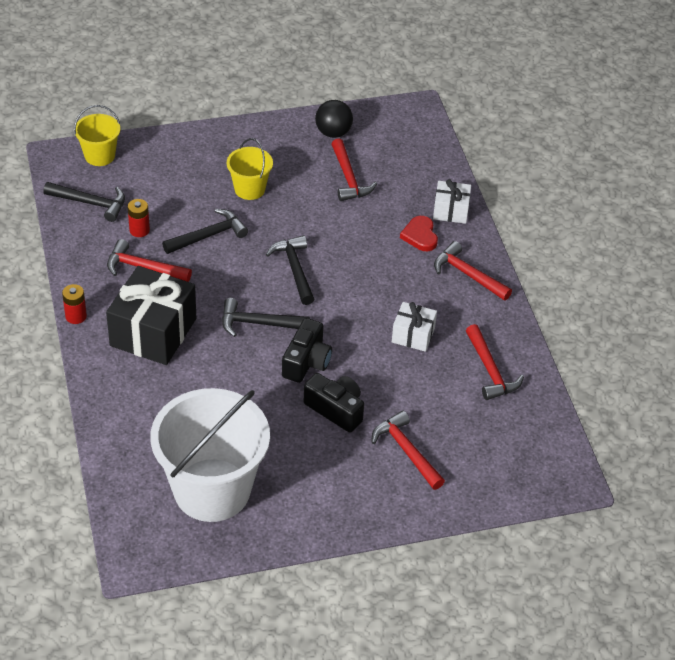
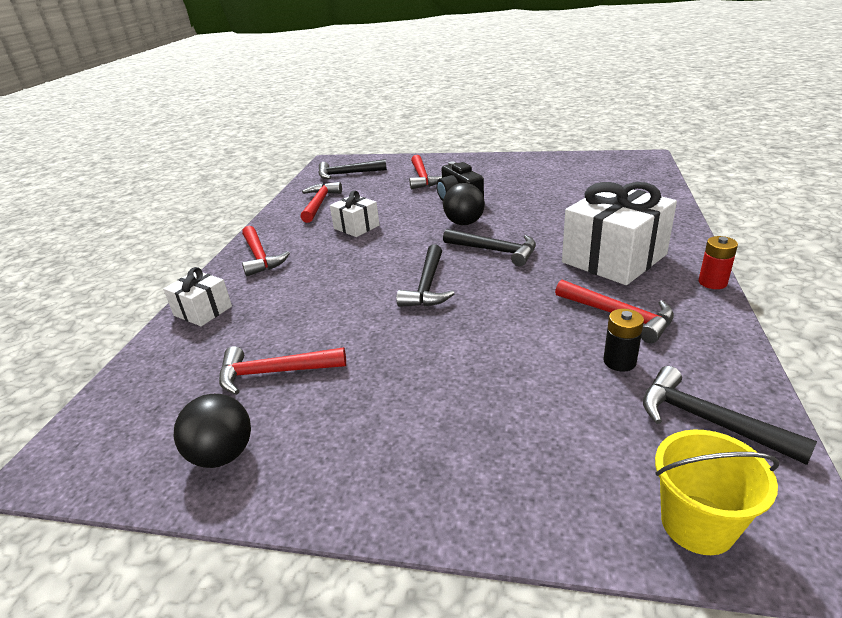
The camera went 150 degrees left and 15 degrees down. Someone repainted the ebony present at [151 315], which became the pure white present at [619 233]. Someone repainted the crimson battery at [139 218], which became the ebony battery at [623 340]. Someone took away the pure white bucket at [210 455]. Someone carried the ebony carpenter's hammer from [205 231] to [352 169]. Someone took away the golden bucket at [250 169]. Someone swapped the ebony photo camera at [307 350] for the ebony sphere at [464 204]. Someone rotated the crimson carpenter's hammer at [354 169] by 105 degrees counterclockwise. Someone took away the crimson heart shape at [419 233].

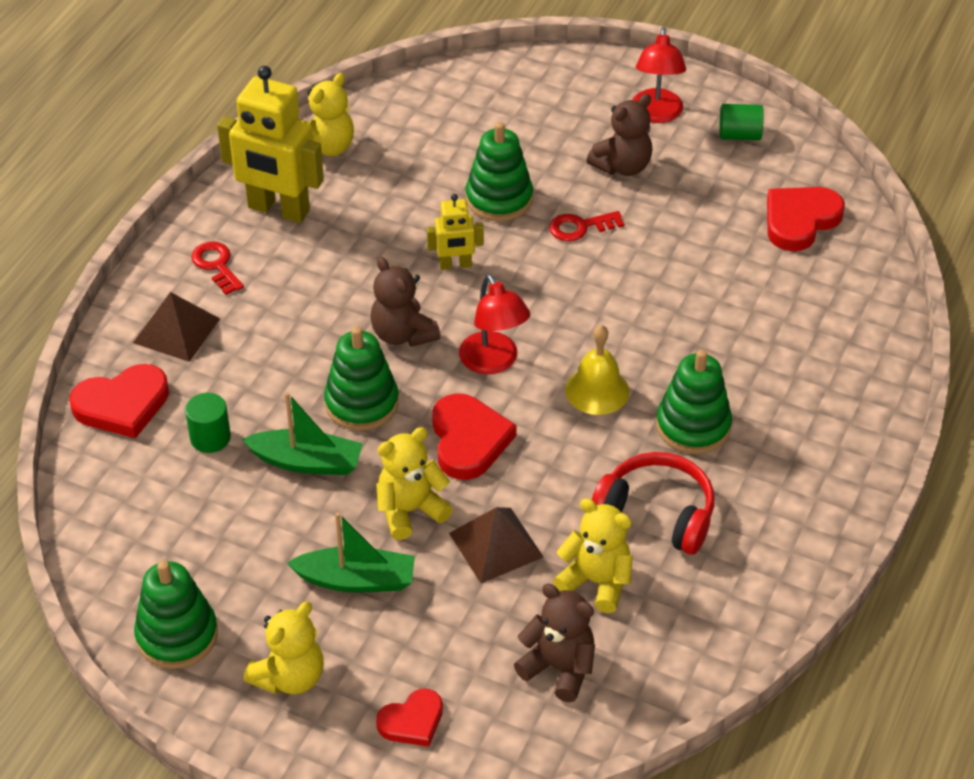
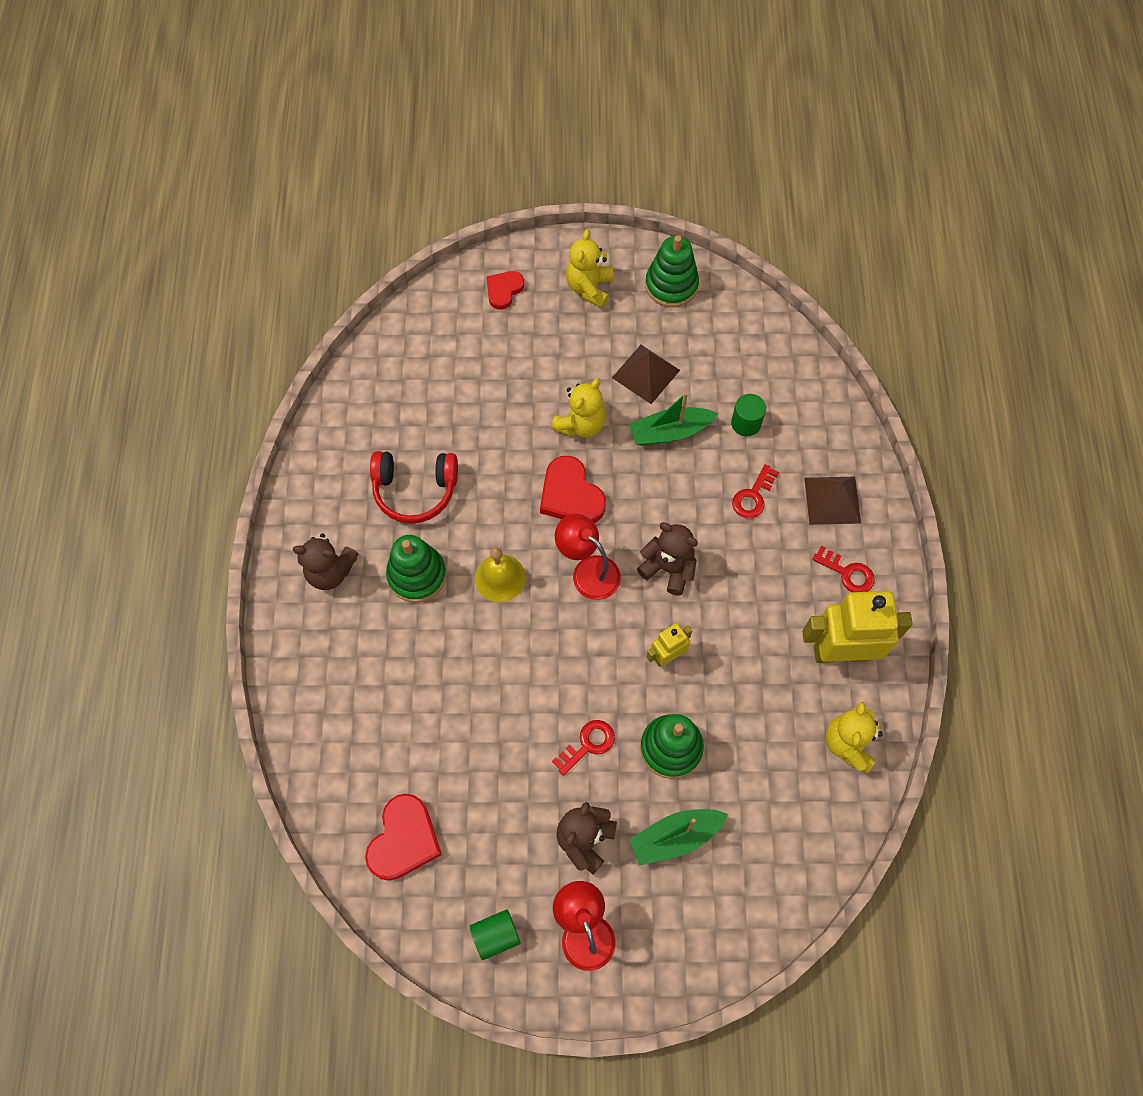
The camera went 155 degrees right and 20 degrees up. Someone took away the crimson heart shape at [119 401]. Someone carried the leaf-green toy boat from [351 552] to [678 837]. Someone took away the leaf-green ring stacker at [361 378]. Someone carried the brown solid pyramid from [496 545] to [646 374]. Someone carried the brown teddy bear from [554 643] to [326 562]. Someone took away the golden teddy bear at [593 555]. Someone put down the crimson key at [755 491].

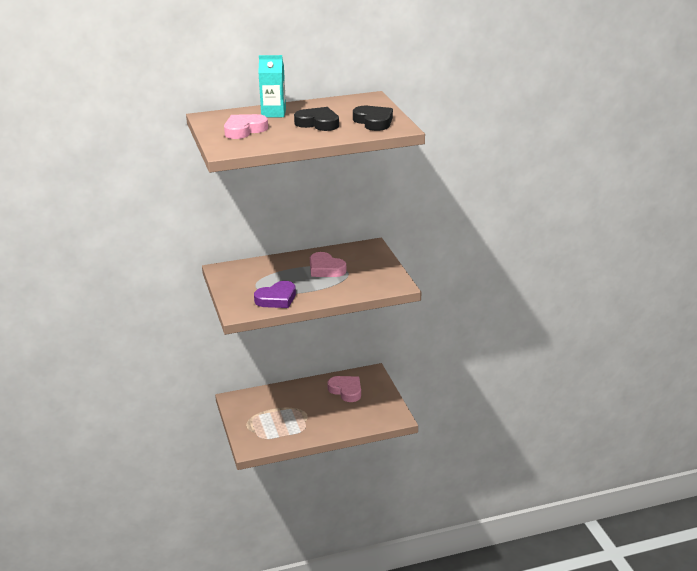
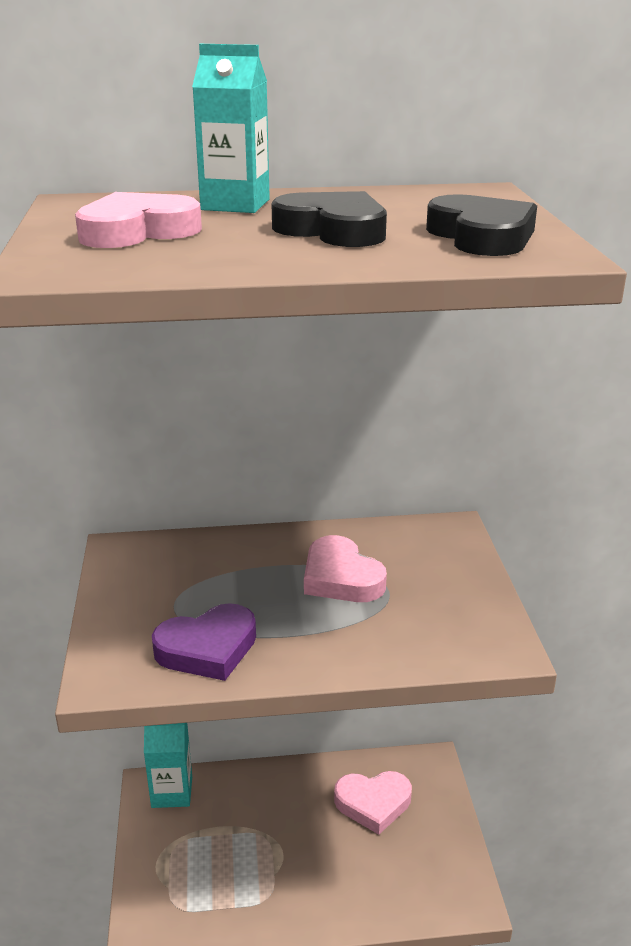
The camera went 10 degrees right and 0 degrees up. Someone rotated the rosy heart shape at [344 389] by 120 degrees clockwise. Someone put down the aqua milk carton at [168 765].

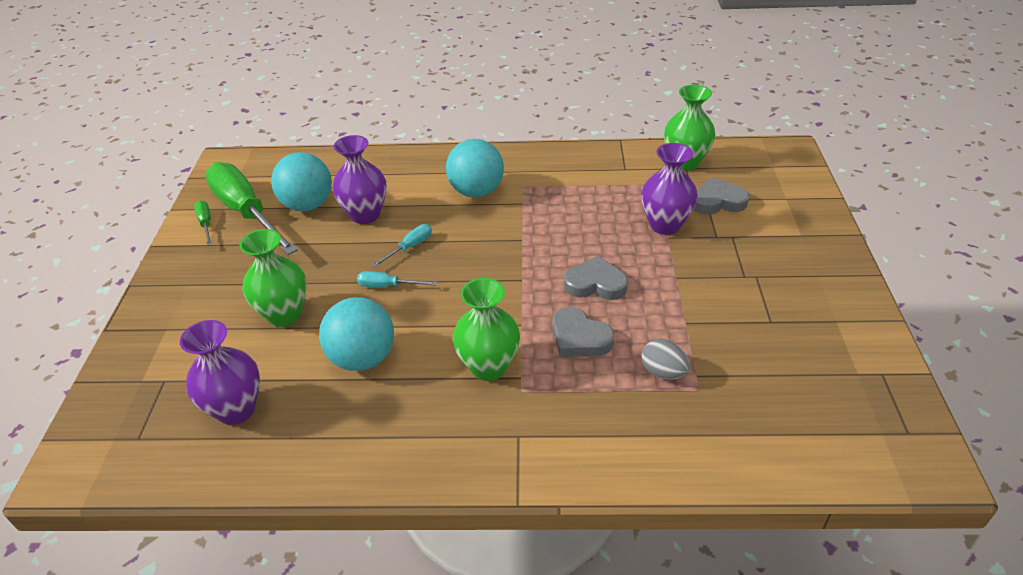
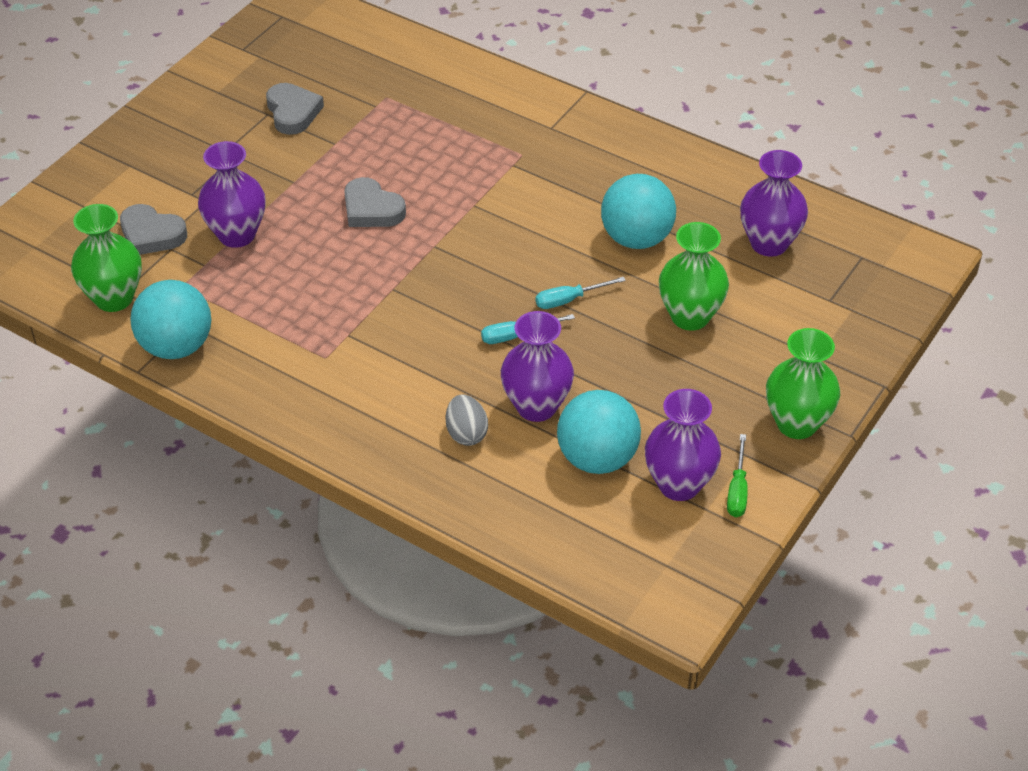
The camera went 150 degrees left and 5 degrees up. Someone swapped the leaf-green screwdriver at [251 208] for the violet flower vase at [683 445]. Someone rotated the aqua screwdriver at [397 279] by 120 degrees clockwise. Someone carried the aqua sphere from [475 168] to [170 319]. Someone carried the leaf-green flower vase from [486 329] to [803 383]. Someone carried the gray heart shape from [583 332] to [295 109]. Someone carried the gray egg from [665 359] to [467 420].

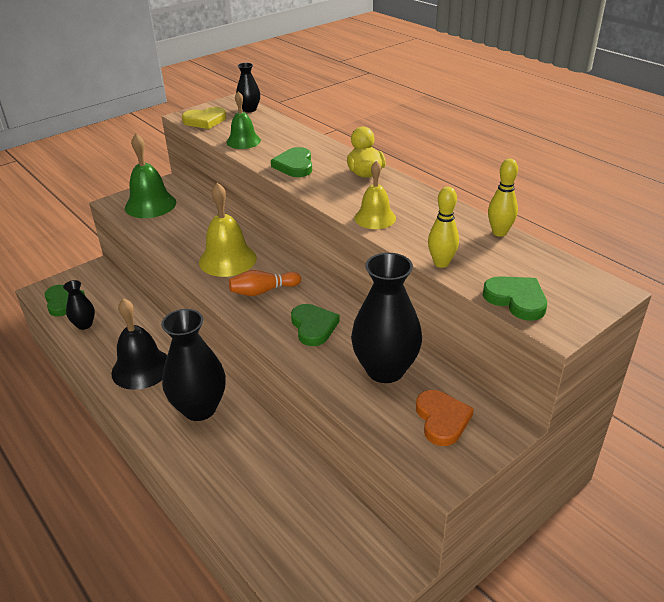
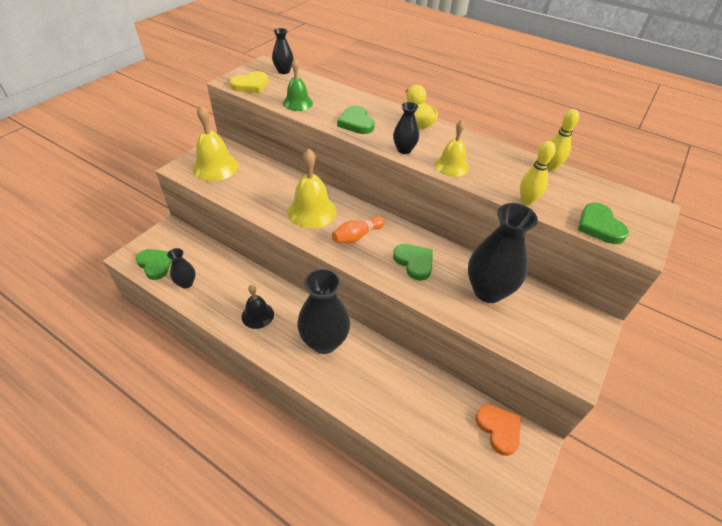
The camera went 20 degrees left and 10 degrees up. Someone scaled the ebony hand bell at [139 344] by 0.64. Someone repainted the leaf-green hand bell at [150 176], which became the golden hand bell at [215 143]. Someone carried the orange-coloured heart shape from [445 418] to [497 430]. Someone rotated the leaf-green heart shape at [515 298] by 135 degrees counterclockwise. Someone put down the ebony flower vase at [406 128].

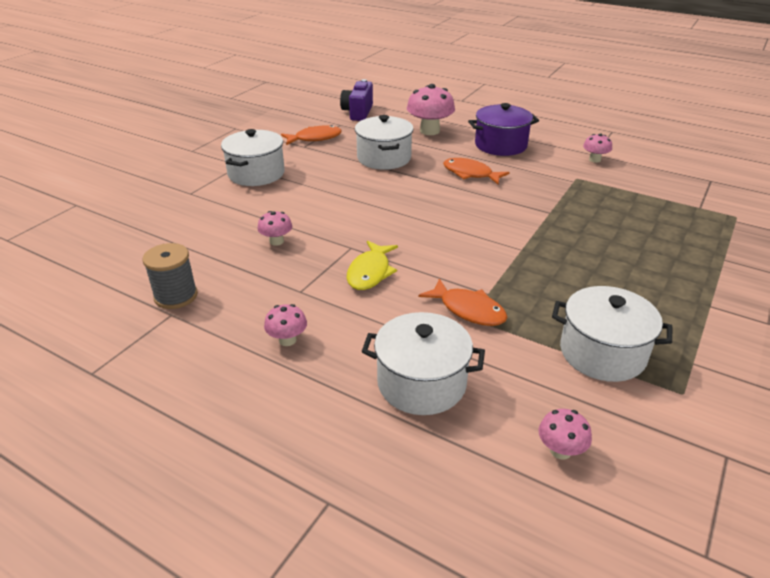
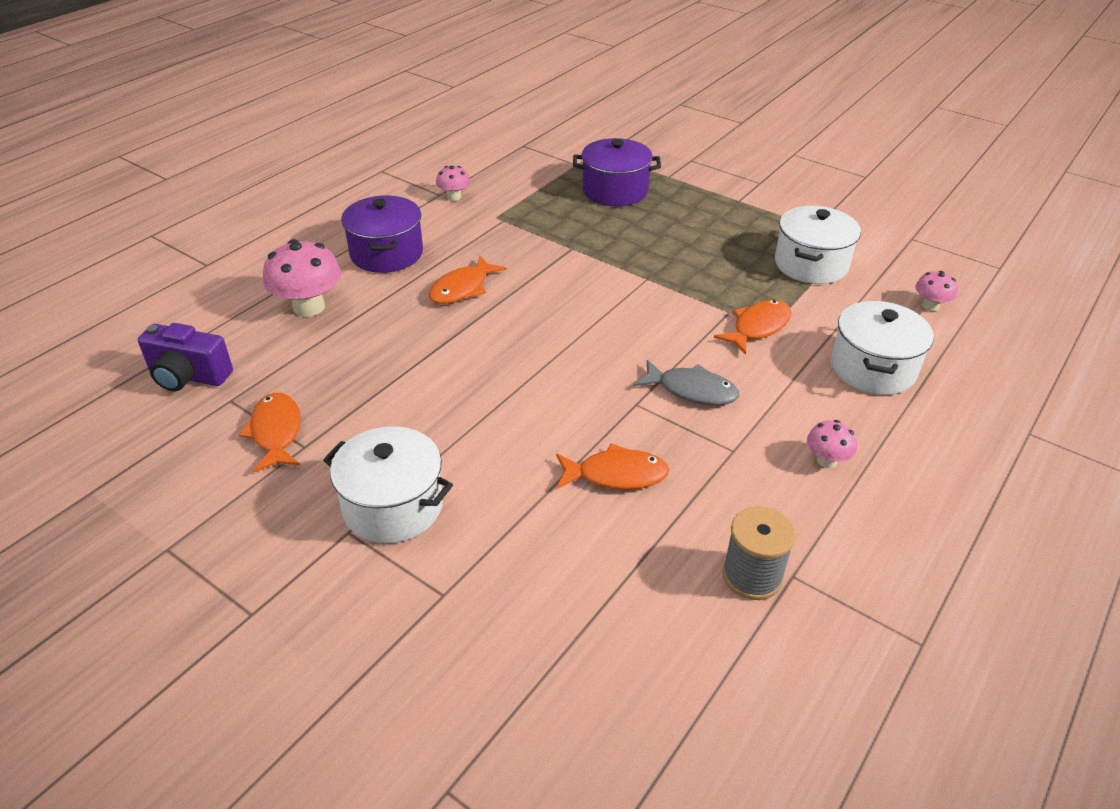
The camera went 85 degrees left and 5 degrees up. Someone swapped the rosy fungus at [274 228] for the orange-coloured fish at [612 466]. Someone repainted the golden fish at [372 265], which became the gray fish at [686 382]. Someone took away the pure white pot at [384 142]. Someone put down the violet pot at [617 172].

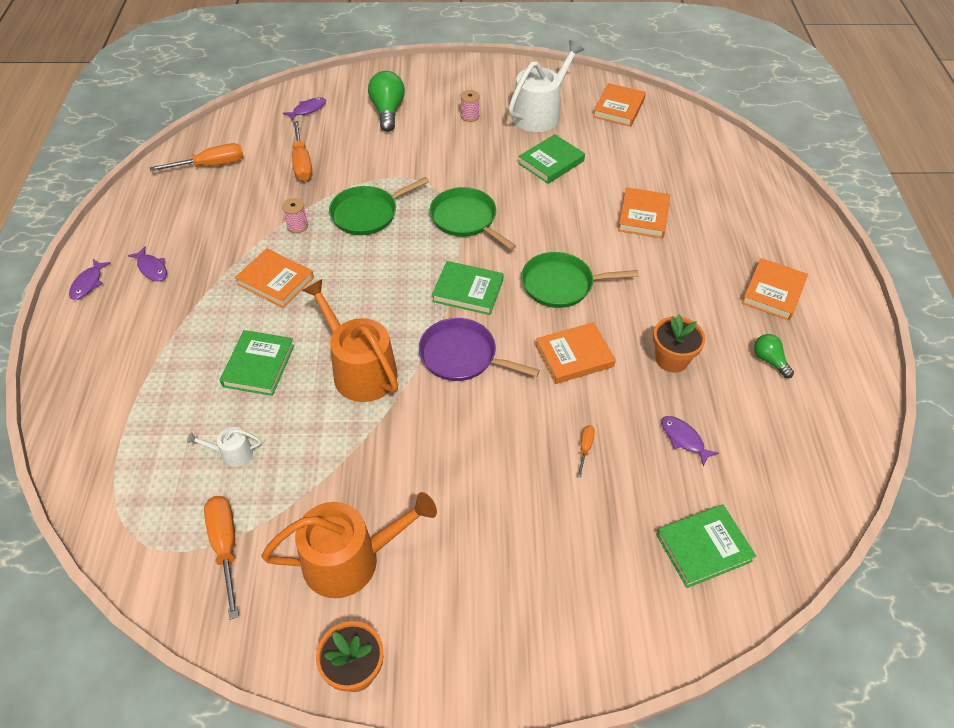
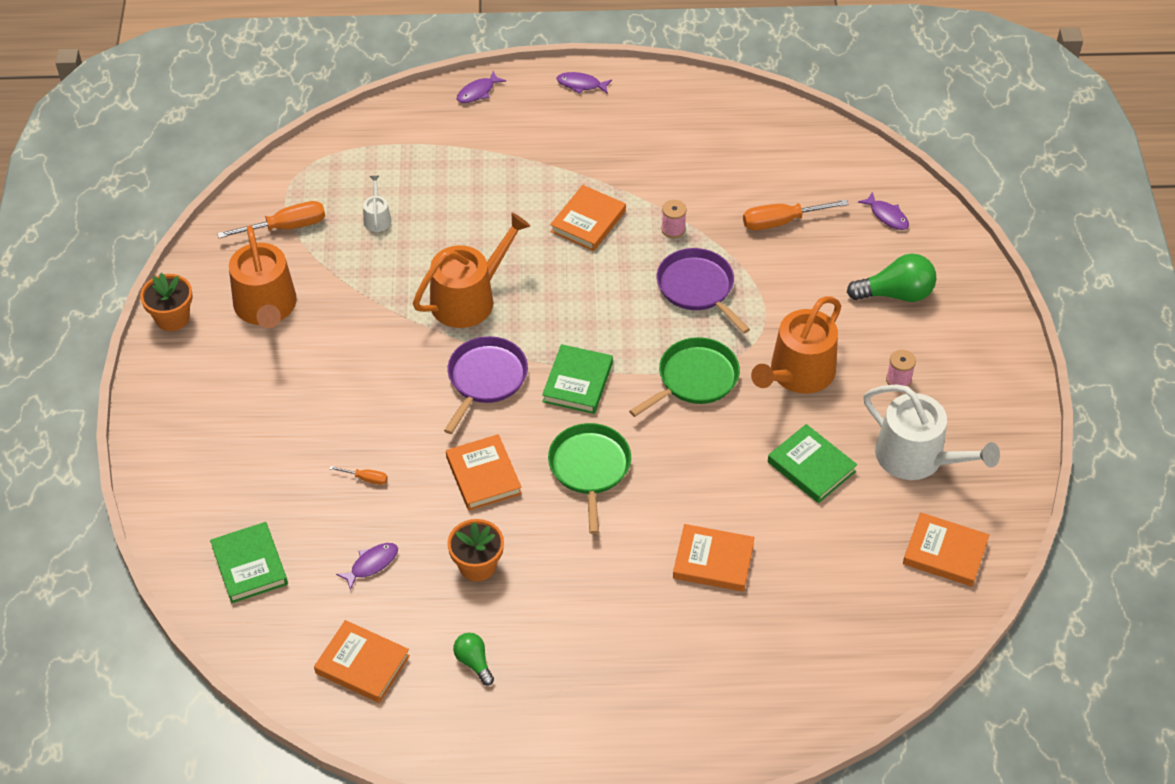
The camera went 90 degrees right and 0 degrees up. Someone carried the violet fish from [147 264] to [481 87]. Someone took away the orange-coloured screwdriver at [196 157]. Someone took away the leaf-green hardback at [257 363]. Someone repainted the leaf-green pan at [379 206], which became the violet pan at [703 291]. Someone carried the orange-coloured hardback from [775 289] to [362 661]. Someone rotated the leaf-green lightbulb at [774 356] by 90 degrees counterclockwise. Someone put down the orange-coloured watering pot at [796 345].

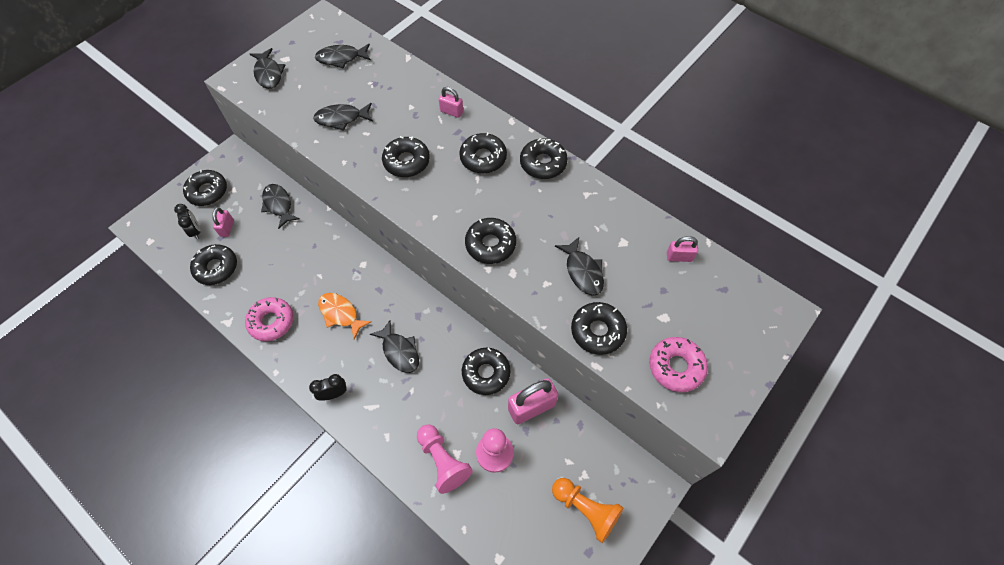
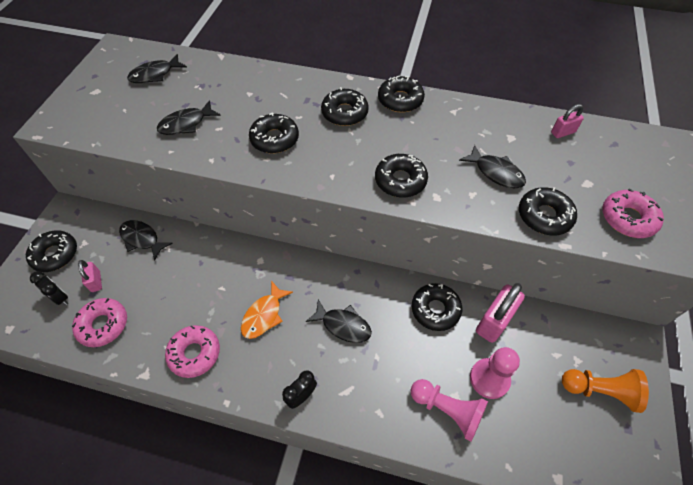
The camera went 25 degrees left and 5 degrees down. Someone repainted the ebony donut at [213 264], which became the rosy donut at [99 322]. Someone took away the ebony fish at [267 68]. Someone rotated the orange-coloured fish at [345 316] by 75 degrees counterclockwise. Someone took away the rosy padlock at [451 102].

